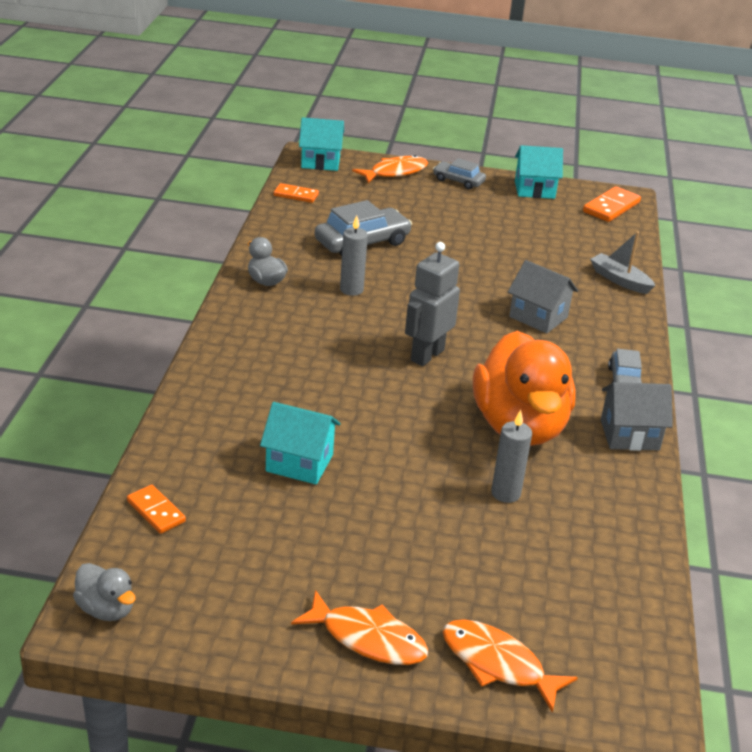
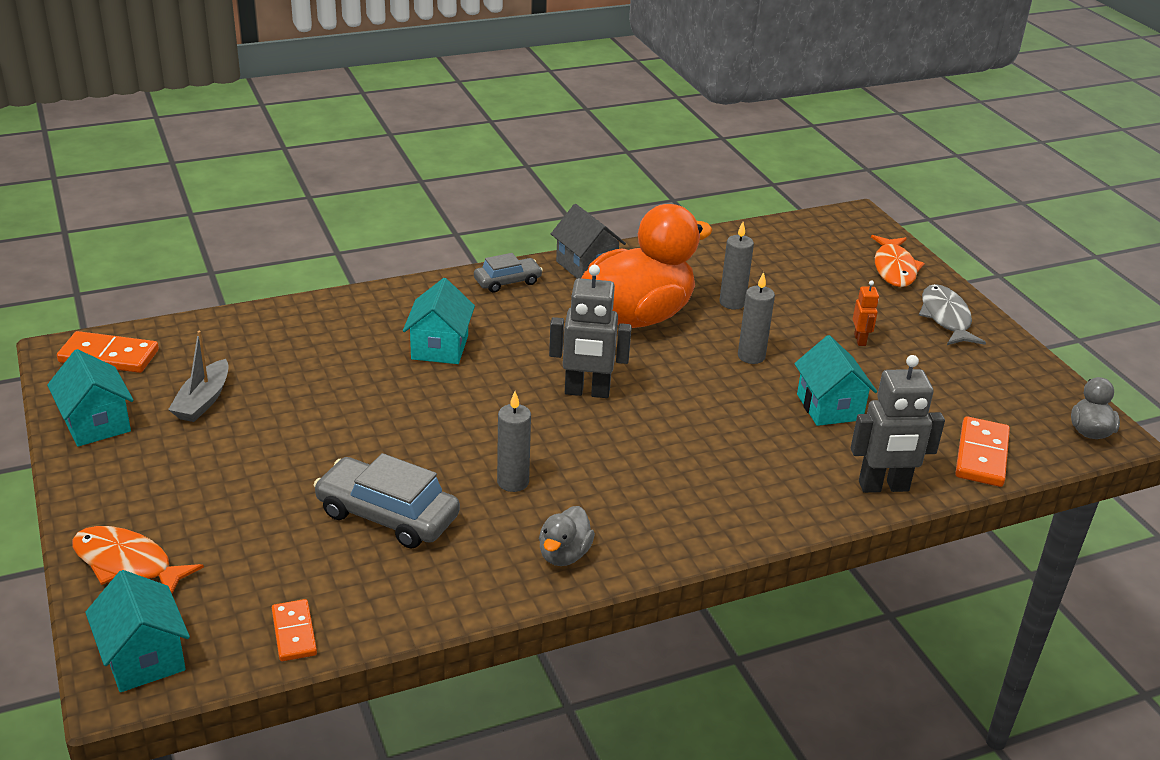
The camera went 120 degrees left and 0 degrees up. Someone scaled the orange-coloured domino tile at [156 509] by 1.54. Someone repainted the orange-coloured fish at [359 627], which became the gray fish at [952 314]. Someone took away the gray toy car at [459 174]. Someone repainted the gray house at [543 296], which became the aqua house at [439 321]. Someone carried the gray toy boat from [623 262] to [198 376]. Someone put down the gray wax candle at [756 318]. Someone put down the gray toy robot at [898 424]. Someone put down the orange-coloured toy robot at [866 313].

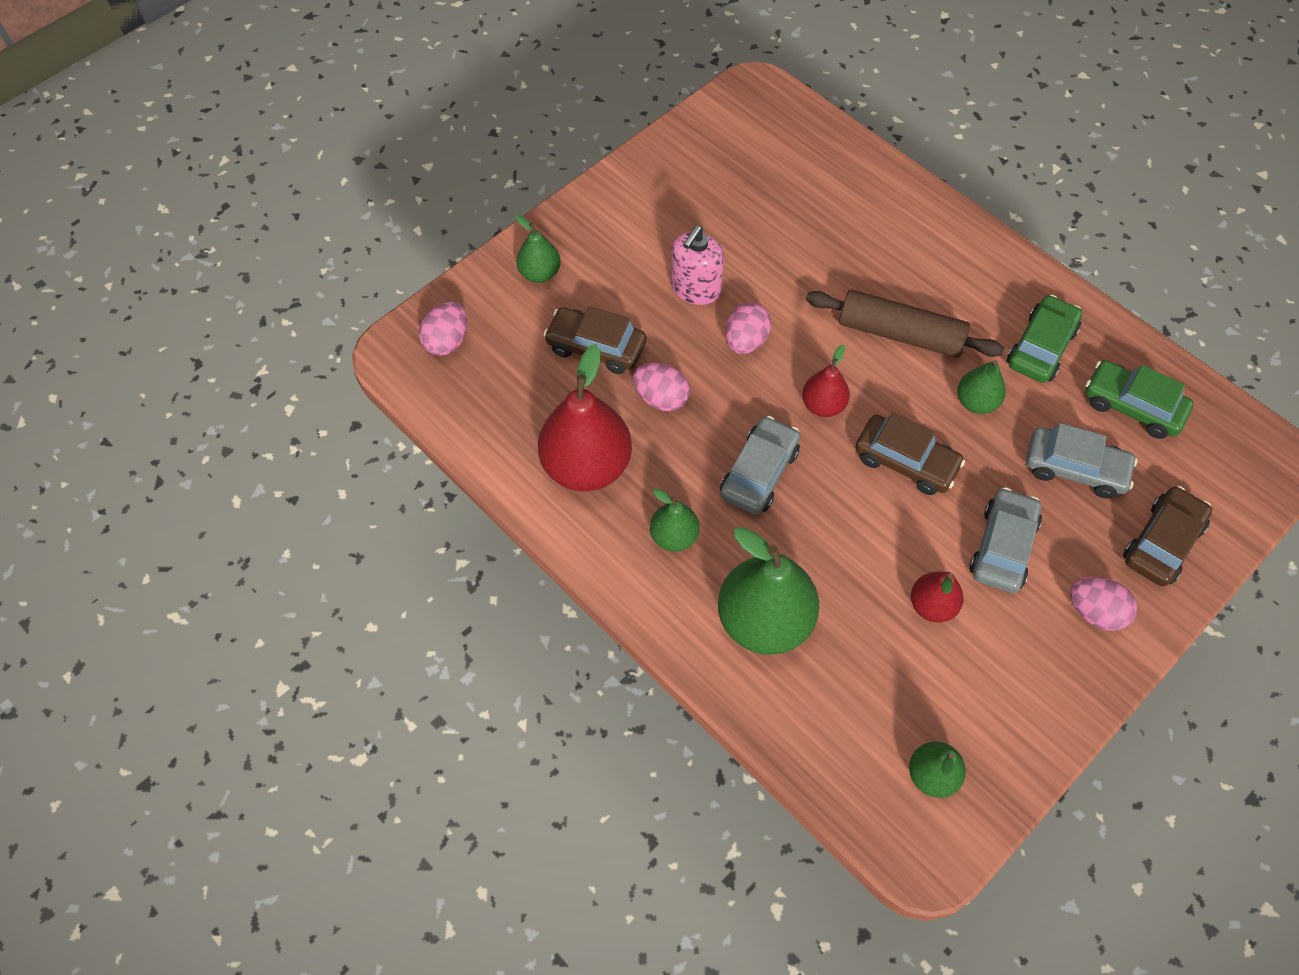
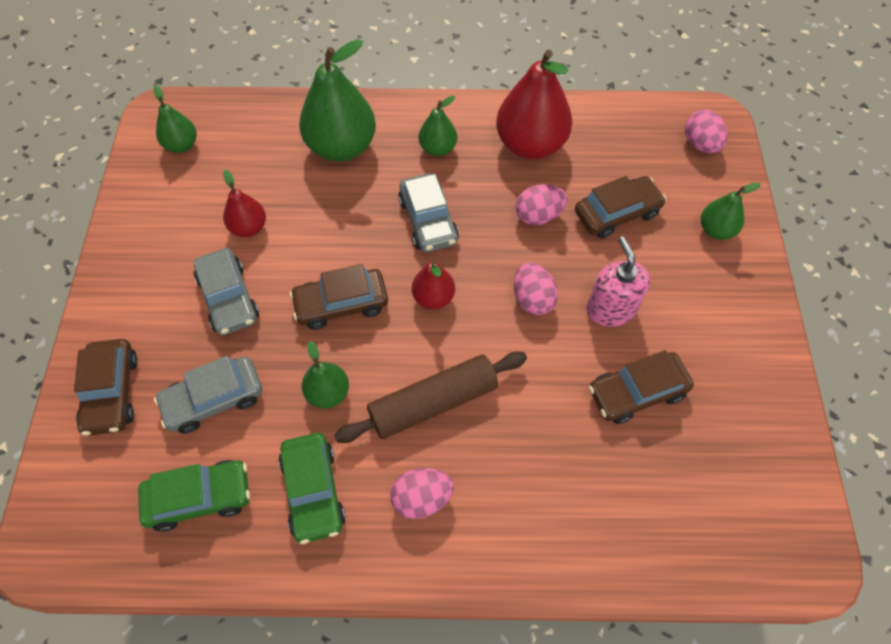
The camera went 135 degrees right and 0 degrees up. Someone carried the rosy egg from [1103 604] to [422 493]. Someone put down the brown toy car at [641 387].

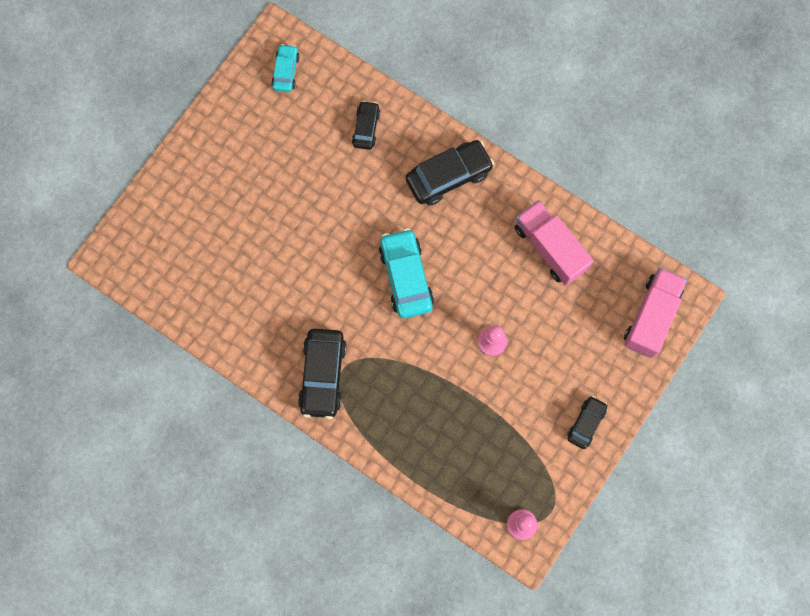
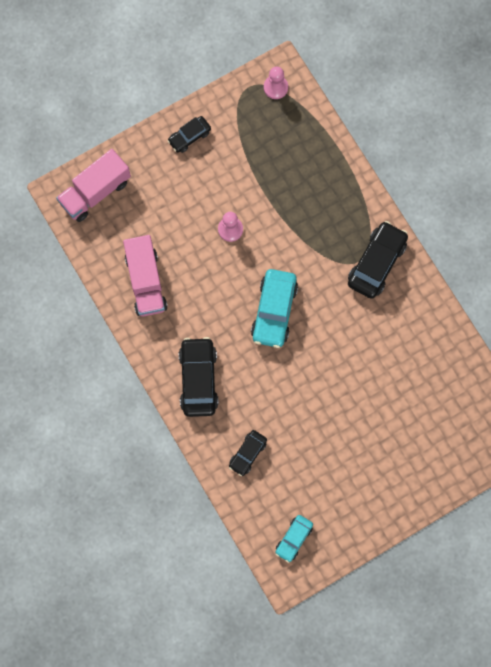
The camera went 155 degrees left and 0 degrees up. Someone rotated the ebony toy car at [450 173] by 90 degrees clockwise.

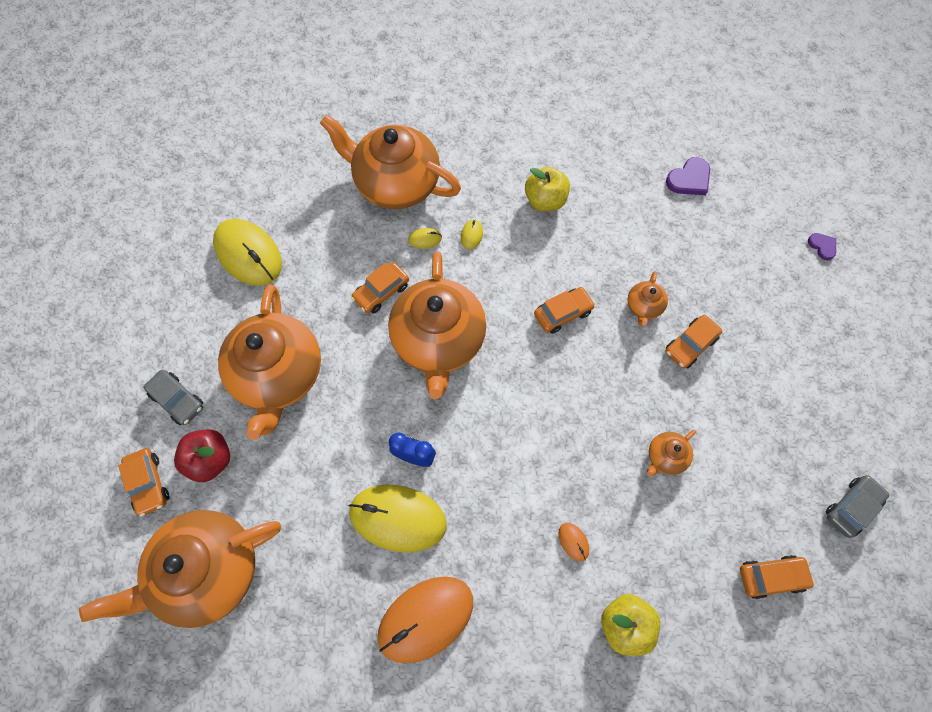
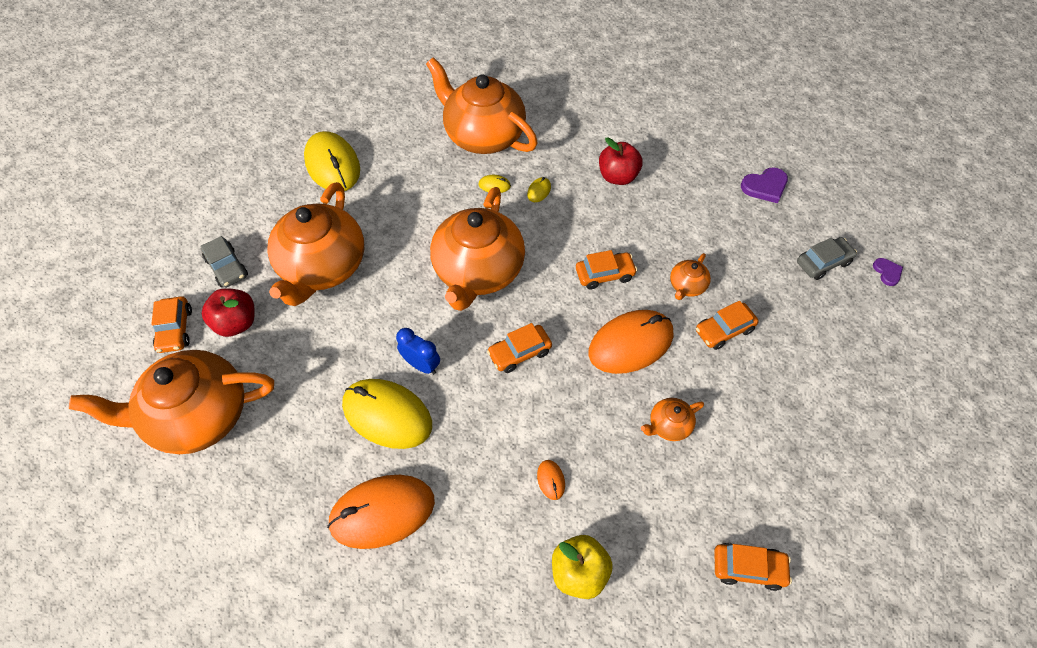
The camera went 15 degrees right and 10 degrees down. Someone carried the orange-coloured toy car from [380 288] to [519 348]. Someone repainted the golden toy apple at [547 189], which became the crimson toy apple at [621 161]. Someone carried the gray toy car from [857 506] to [827 258]. Someone put down the orange-coloured PC mouse at [630 342].

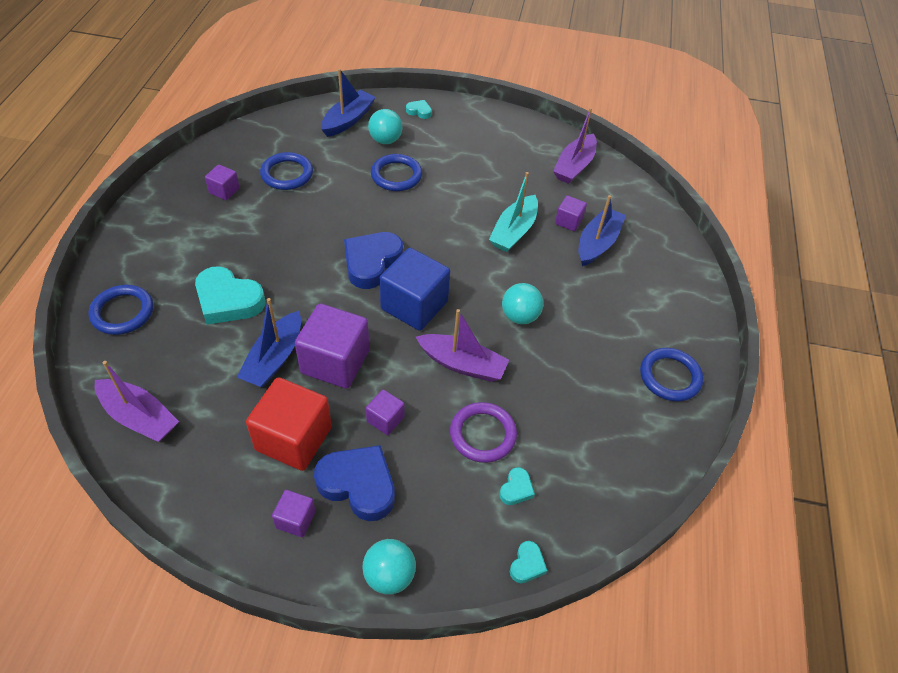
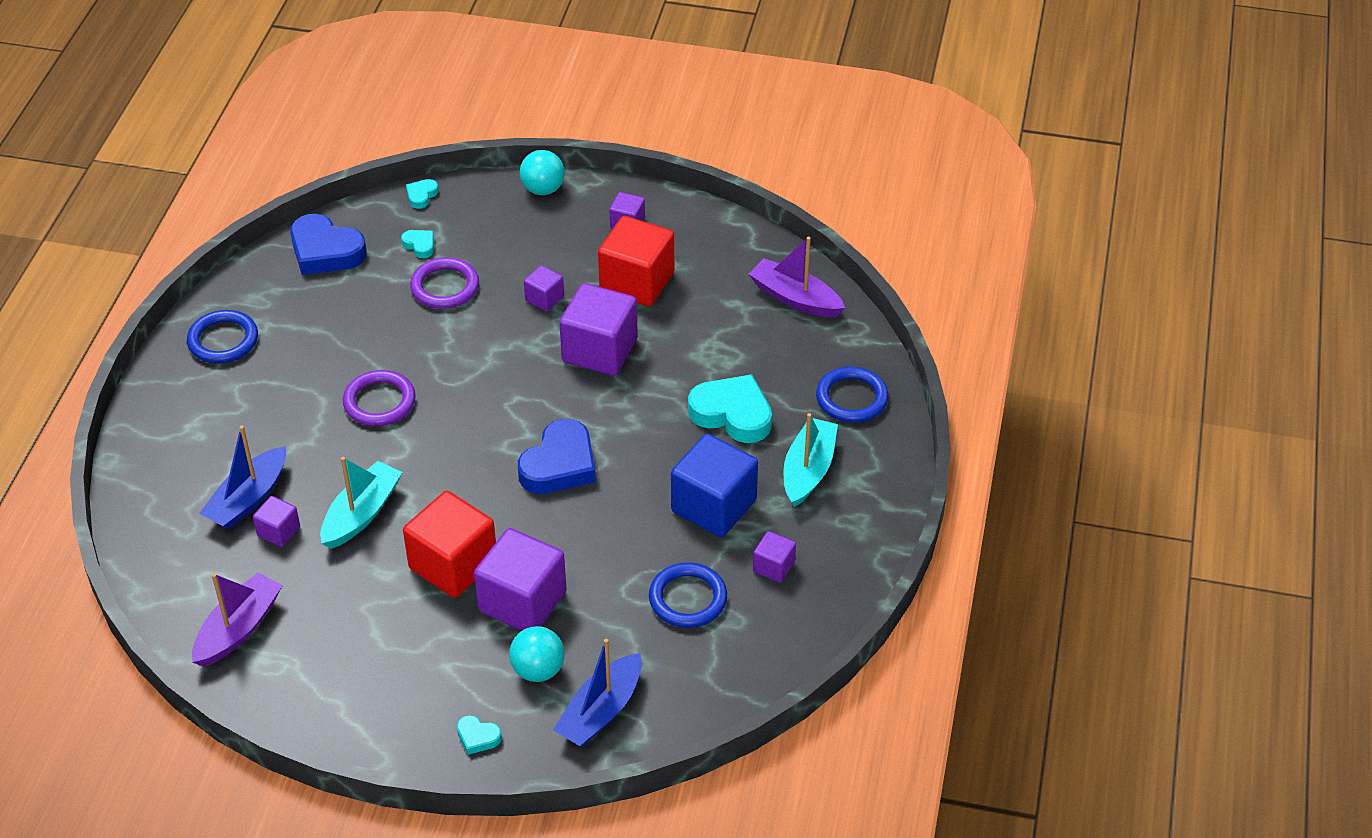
The camera went 175 degrees left and 5 degrees down. Someone took away the cobalt toy boat at [269 342]. Someone carried the cobalt heart shape from [354 483] to [328 244]. Someone swapped the cobalt torus at [396 172] for the violet solid cube at [520 579]. Someone carried the cobalt solid cube from [415 289] to [714 485]. Someone took away the violet toy boat at [462 345]. Someone rotated the aqua heart shape at [517 486] by 105 degrees clockwise. Someone swapped the aqua sphere at [522 303] for the violet torus at [379 398]. Someone put down the crimson solid cube at [449 544]. Someone put down the aqua toy boat at [810 460].

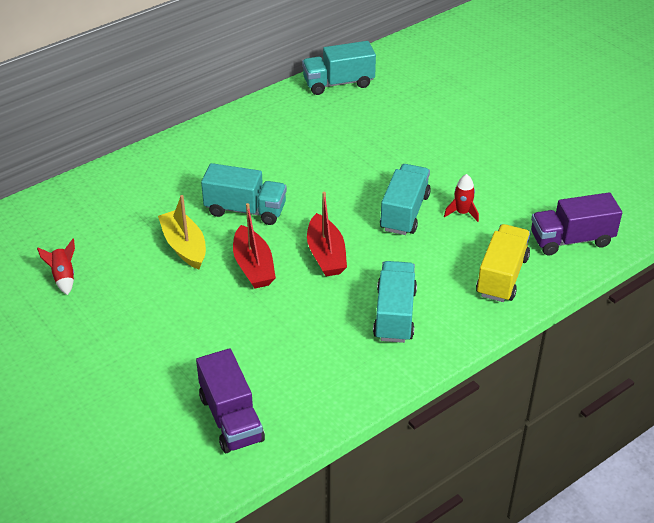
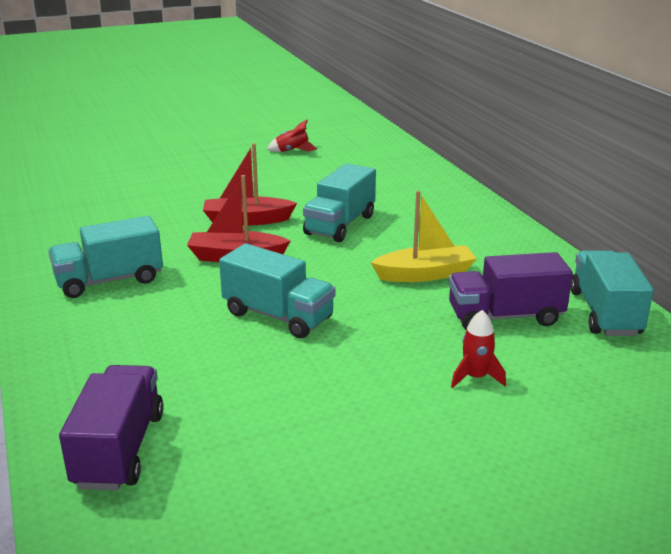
The camera went 105 degrees right and 15 degrees down. Someone carried the golden toy boat from [182 232] to [423 236]. Someone carried the violet lorry from [230 400] to [511 291]. Someone rotated the aqua lorry at [395 302] by 135 degrees clockwise. Someone carried the crimson toy rocket from [461 198] to [478 349]. Someone took away the golden lorry at [503 263].

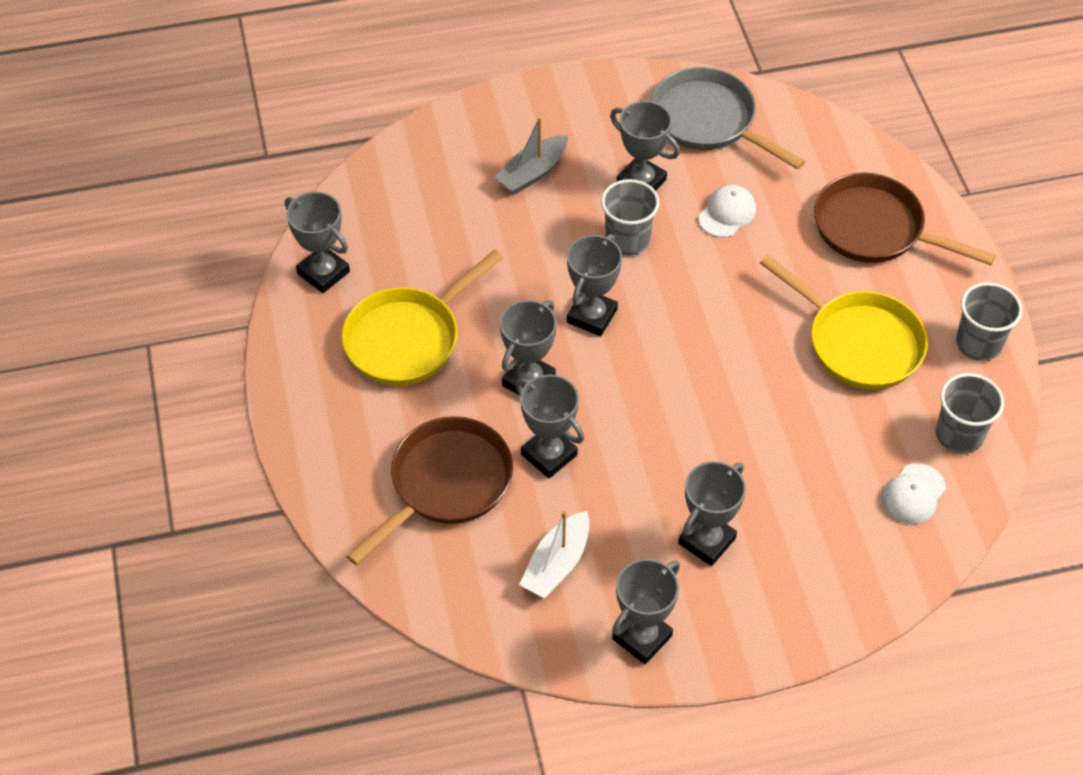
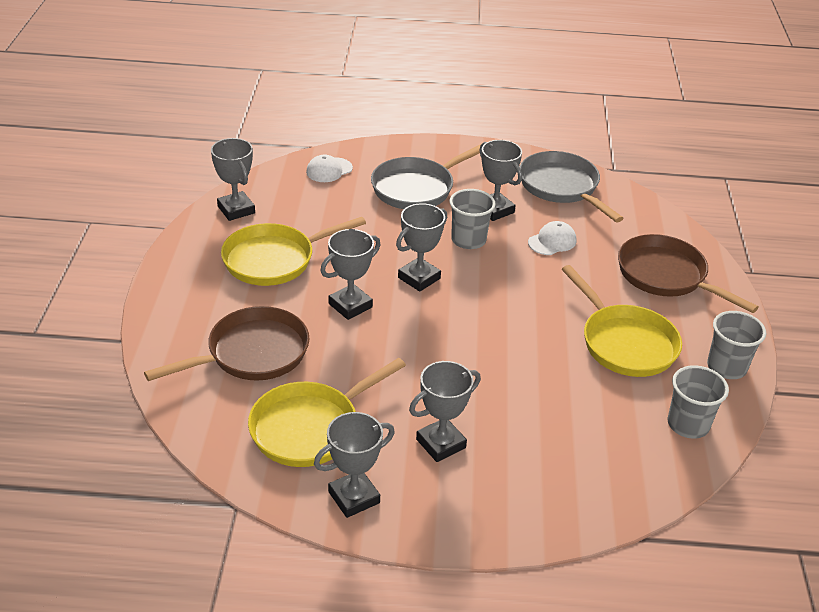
The camera went 15 degrees right and 15 degrees down. Someone swapped the gray toy boat at [531 156] for the gray pan at [426 176]. Someone took away the gray award cup at [549 427]. Someone swapped the pure white toy boat at [554 555] for the golden pan at [327 412]. Someone carried the pure white cap from [914 493] to [329 168].

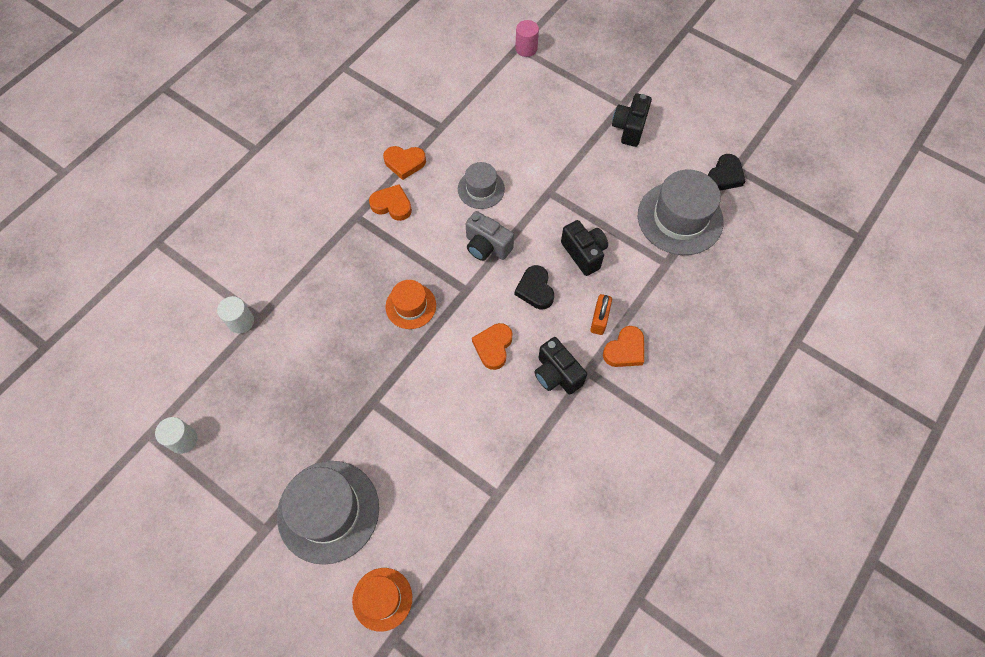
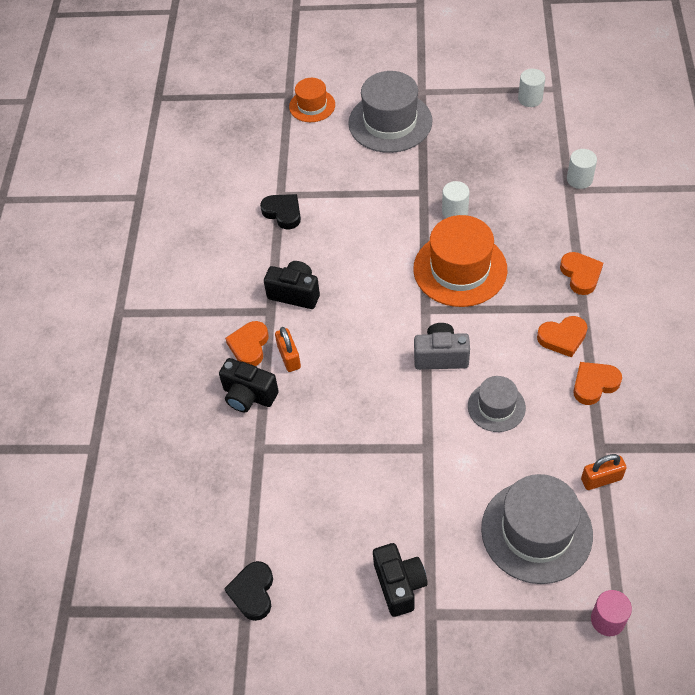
The camera went 150 degrees right and 10 degrees down. Someone scaled the orange-coloured hat at [410 304] by 1.78. Someone carried the orange-coloured heart shape from [492 346] to [581 273]. Someone carried the ebony heart shape from [534 287] to [280 212]. Someone carried the ebony photo camera from [584 248] to [249 385]. Someone carried the gray hat from [681 212] to [537 529]. Someone put down the pure white cylinder shape at [455 199]. Someone put down the orange-coloured padlock at [604 472].

